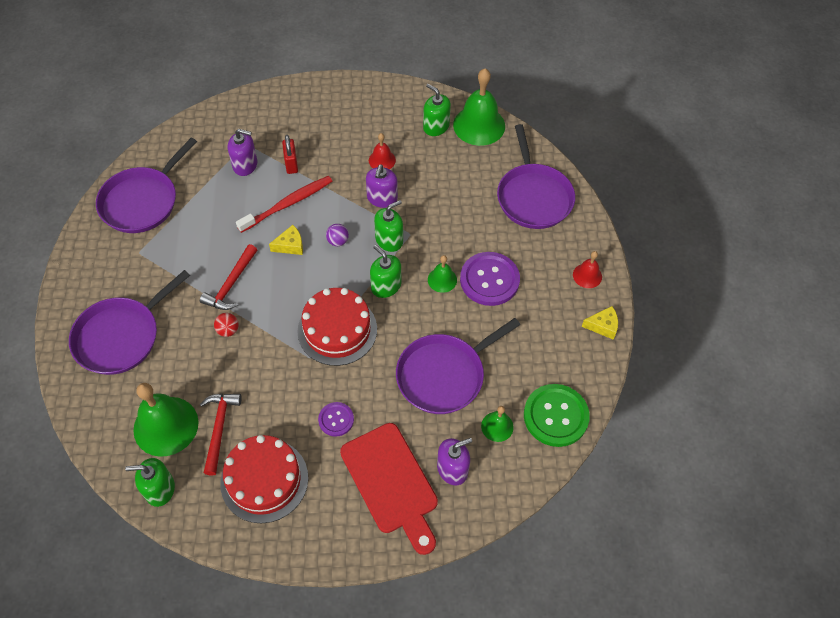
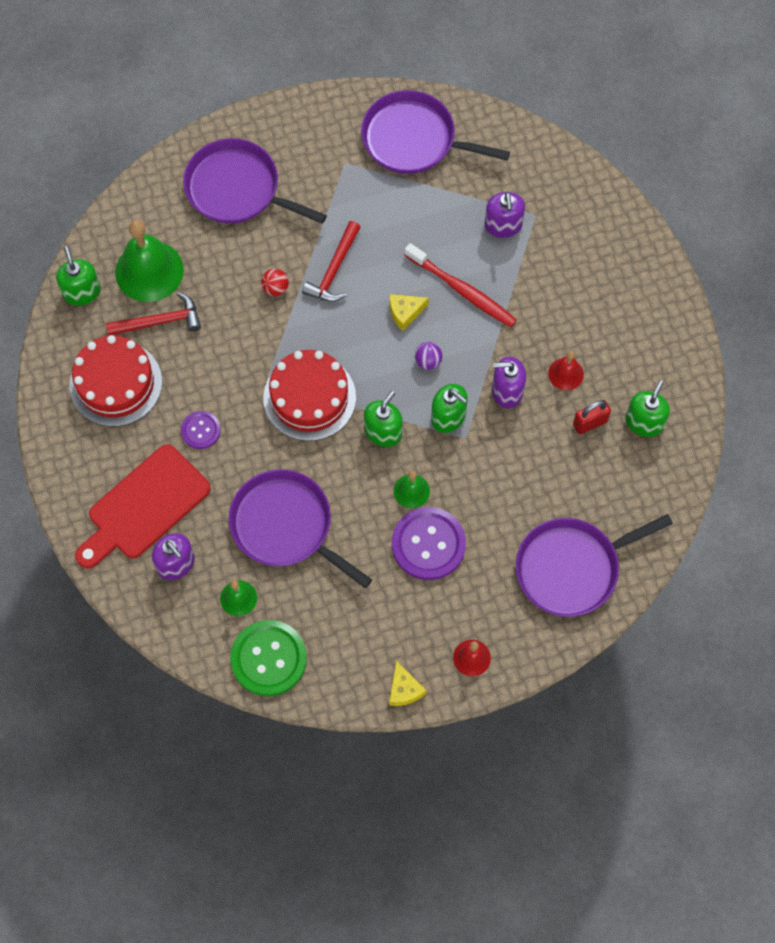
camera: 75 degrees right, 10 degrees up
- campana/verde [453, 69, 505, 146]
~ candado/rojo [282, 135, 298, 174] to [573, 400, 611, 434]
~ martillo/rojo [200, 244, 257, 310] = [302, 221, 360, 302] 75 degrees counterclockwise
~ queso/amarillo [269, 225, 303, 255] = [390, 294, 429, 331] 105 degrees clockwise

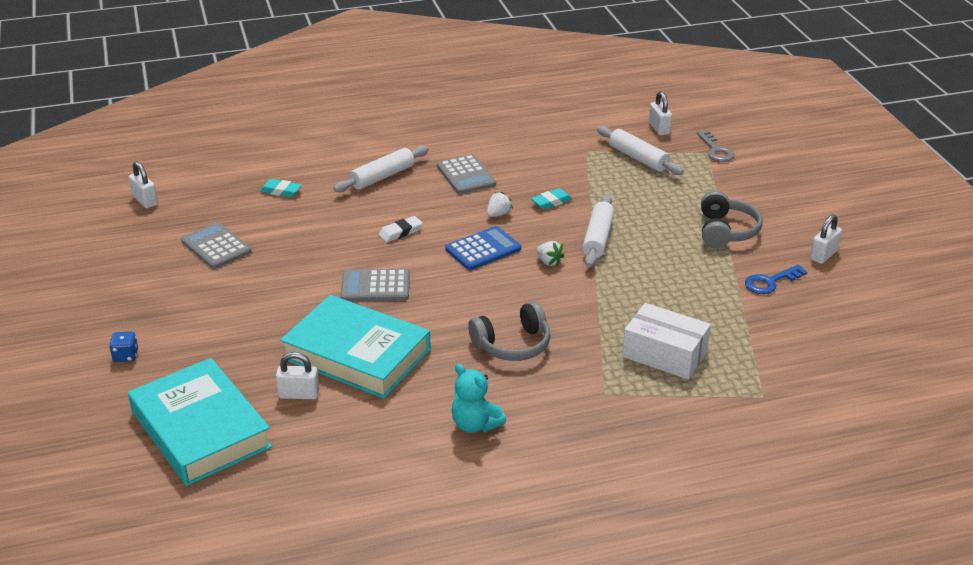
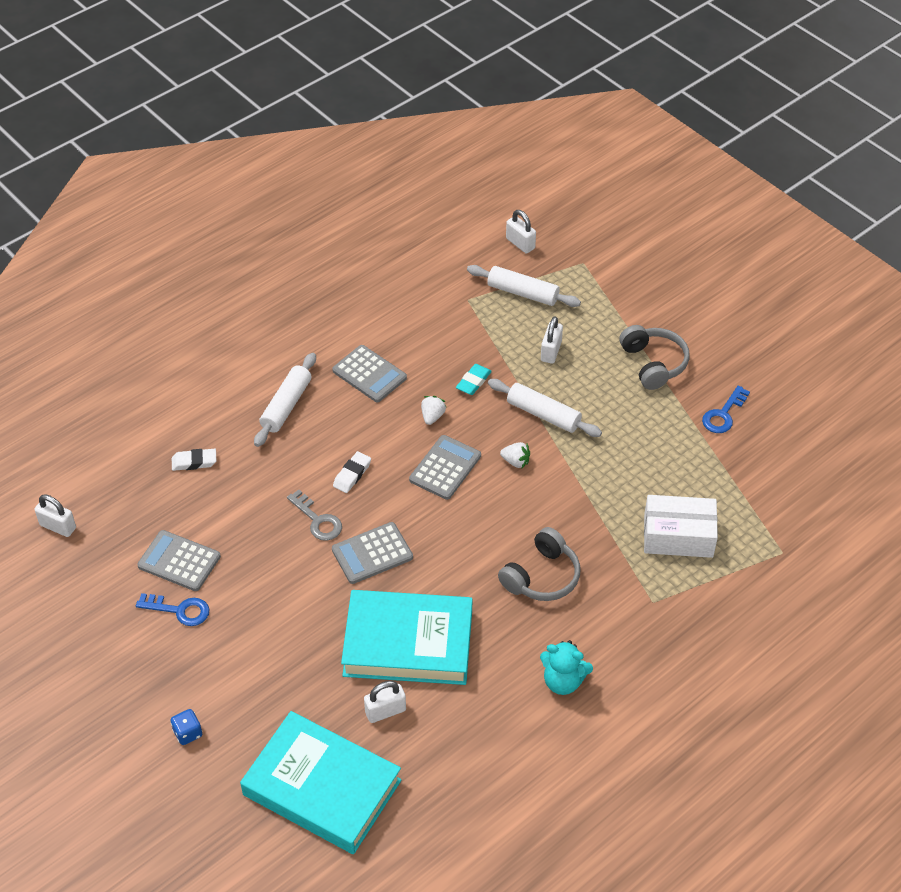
camera: 25 degrees left, 15 degrees up
+ llave/azul [136, 593, 209, 626]
~ llave/gris [697, 130, 735, 162] to [287, 490, 342, 541]
~ candado/blanco [810, 214, 842, 264] to [541, 316, 563, 364]
~ goma de borrar/turquesa [260, 179, 302, 197] to goma de borrar/blanco [172, 449, 216, 471]
~ calculadora/azul [445, 226, 521, 270] to calculadora/gris [409, 435, 481, 500]
~ rodillo/blanco [582, 194, 614, 267] = [488, 379, 602, 437] 45 degrees counterclockwise

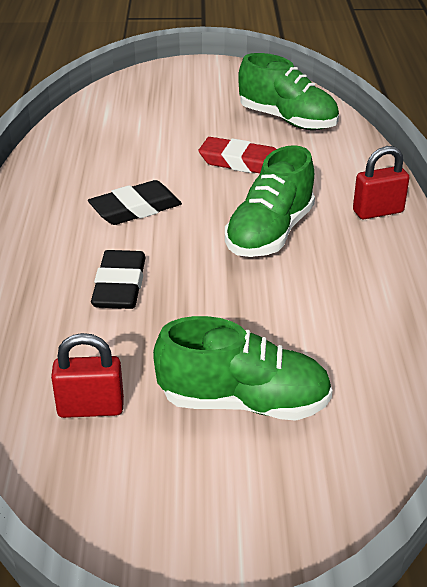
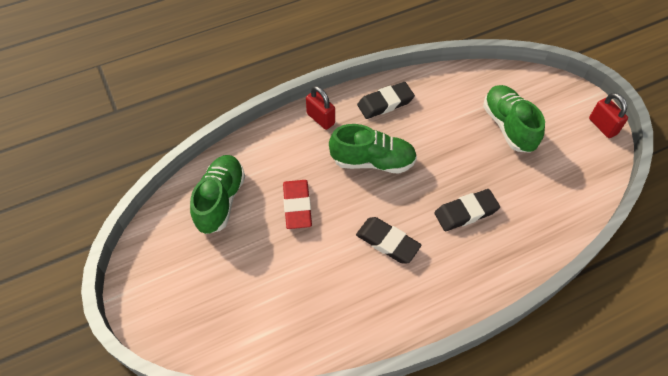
camera: 115 degrees left, 20 degrees up
+ goma de borrar/negro [357, 82, 415, 119]
~ candado/rojo [51, 333, 124, 418] to [589, 93, 628, 138]

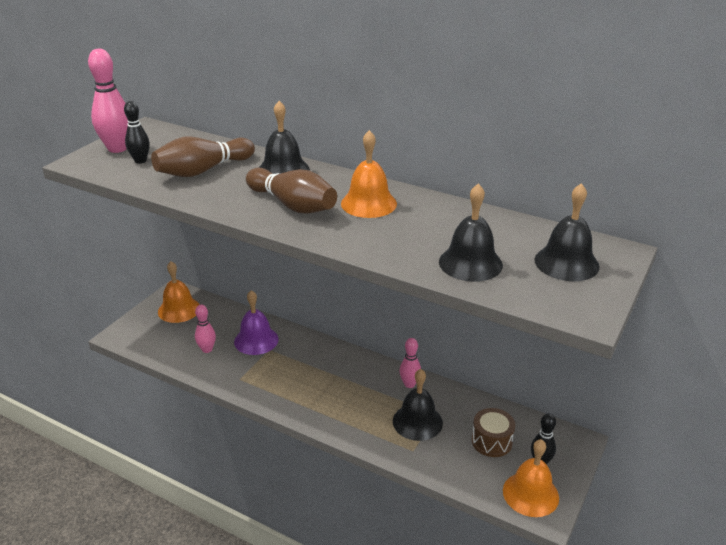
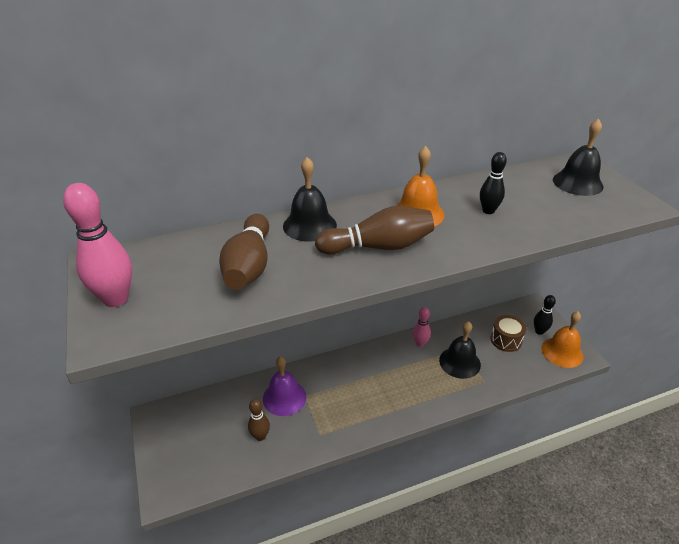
camera: 50 degrees left, 5 degrees up
- campana/naranja [158, 261, 200, 323]
- campana/negro [439, 183, 503, 282]
~ bolo/negro [124, 101, 150, 164] to [480, 152, 507, 214]
~ bolo/rosa [195, 305, 216, 353] to bolo/marrón [248, 399, 270, 441]

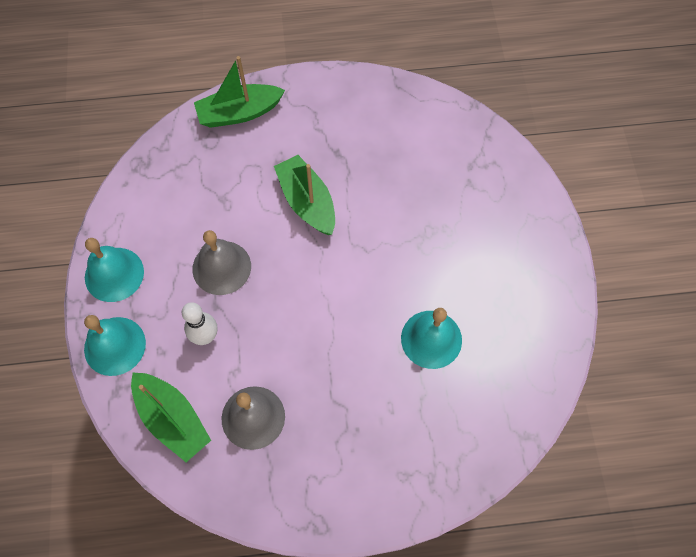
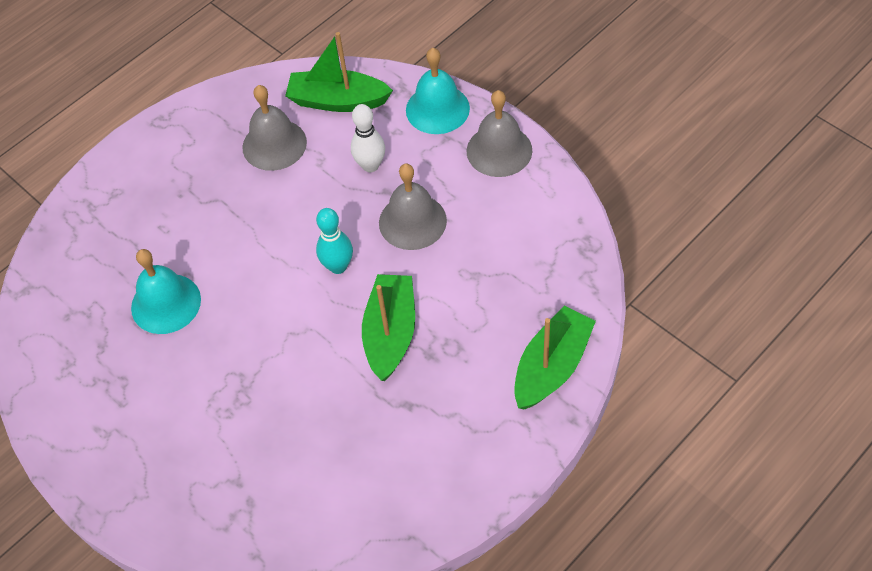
camera: 145 degrees right, 10 degrees down
+ bolo/turquesa [316, 208, 353, 274]
~ campana/turquesa [85, 238, 144, 302] to campana/gris [467, 90, 532, 177]
~ barco/verde [274, 155, 335, 235] = [362, 274, 415, 381] 105 degrees counterclockwise

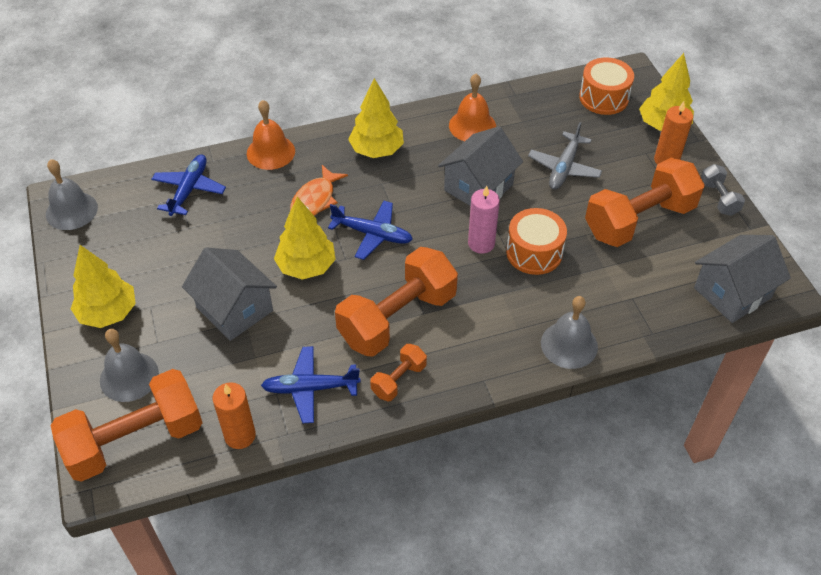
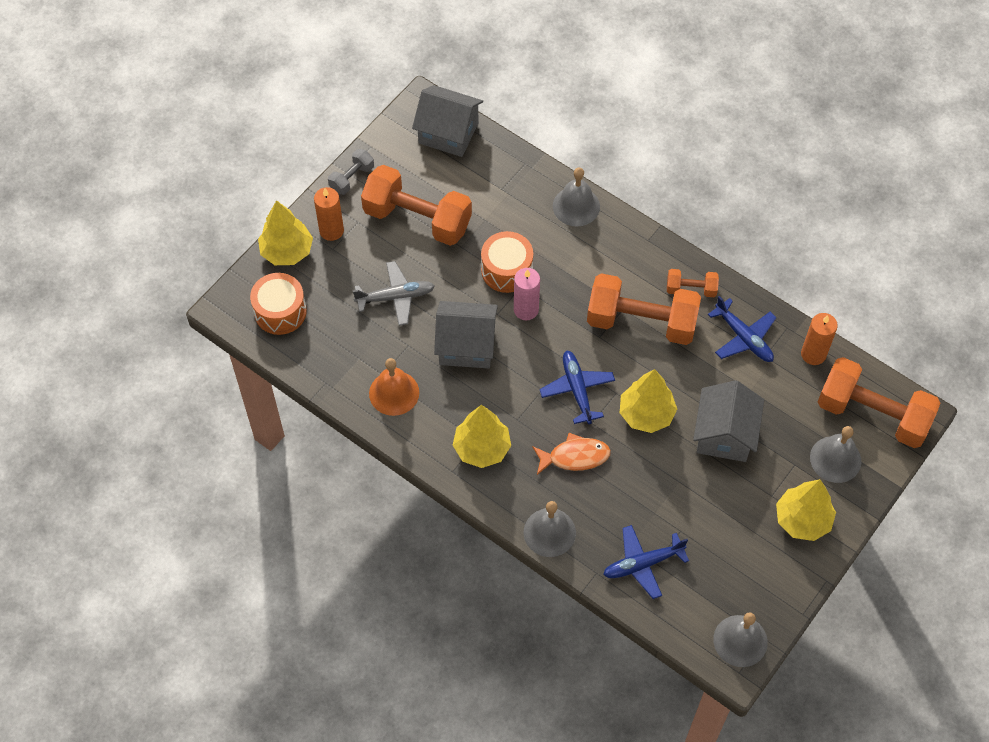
camera: 125 degrees left, 10 degrees up
~ campana/naranja [247, 100, 295, 170] to campana/gris [524, 501, 576, 557]

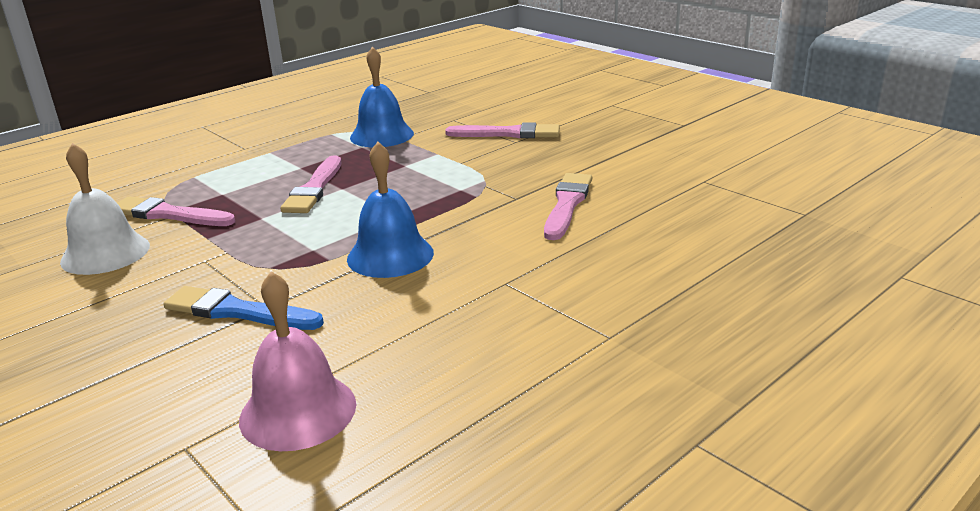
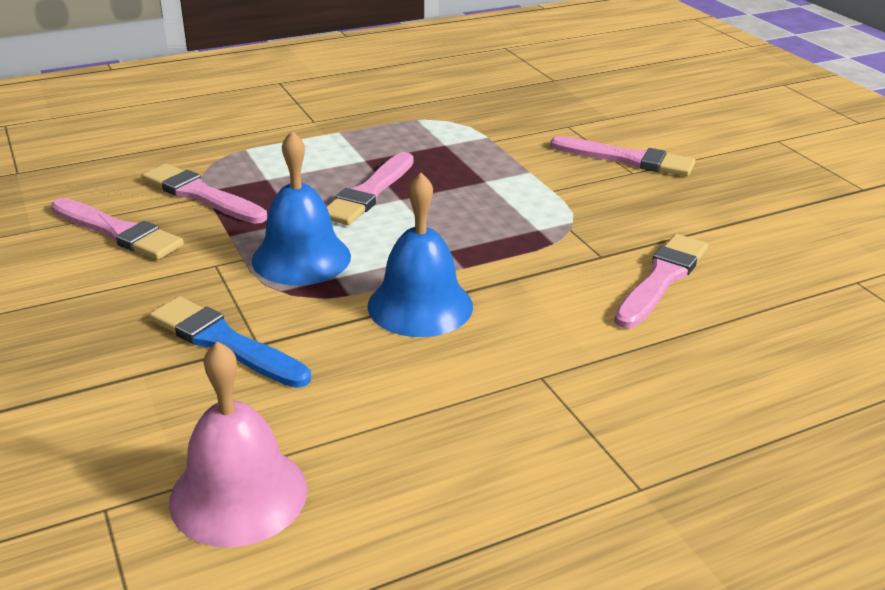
camera: 15 degrees right, 5 degrees up
~ campana/azul [350, 47, 414, 147] to [252, 131, 351, 285]
~ campana/blanco [60, 143, 150, 275] to pincel/rosa [51, 198, 184, 260]

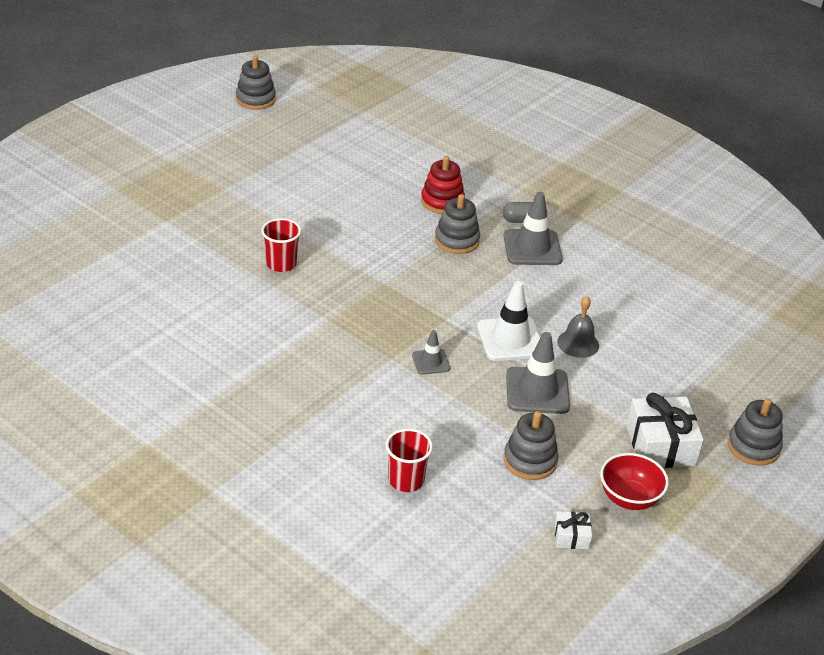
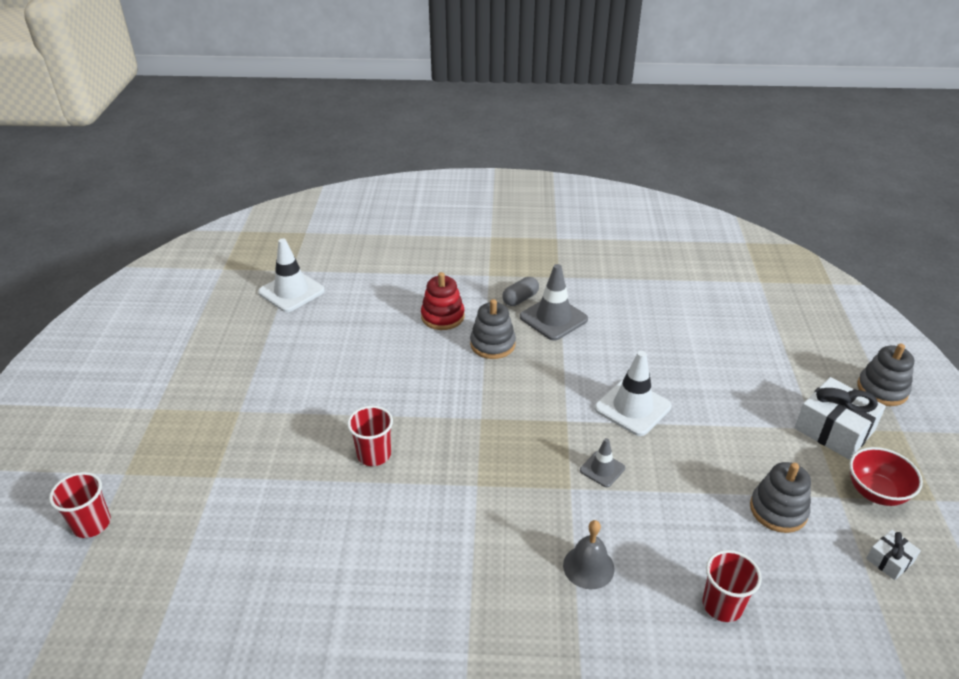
camera: 35 degrees left, 0 degrees up
- juguete apilable/gris [236, 56, 276, 110]
- cono de tráfico/gris [506, 332, 570, 414]
+ vaso/rojo [49, 472, 111, 538]
+ cono de tráfico/blanco [258, 238, 325, 312]
~ campana/gris [557, 296, 599, 358] to [563, 520, 614, 590]

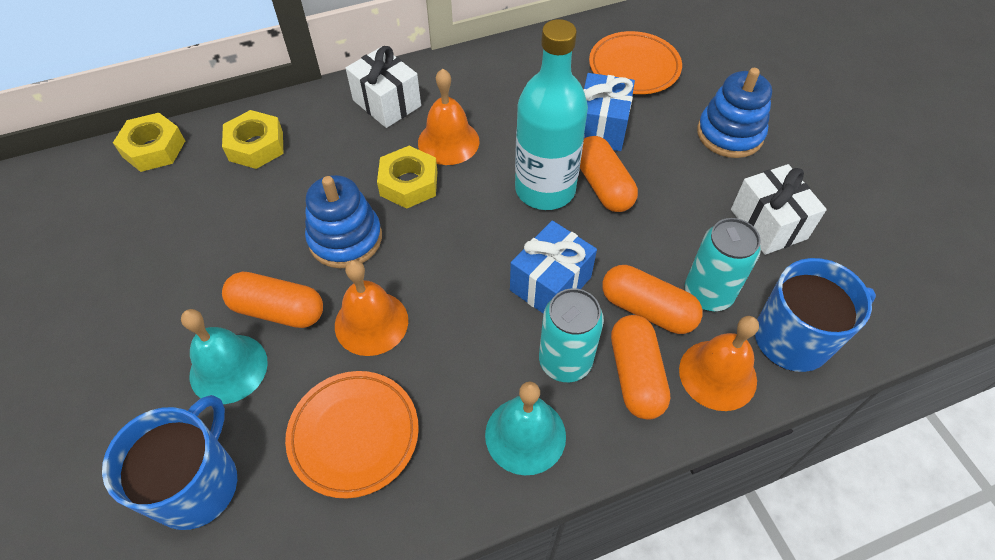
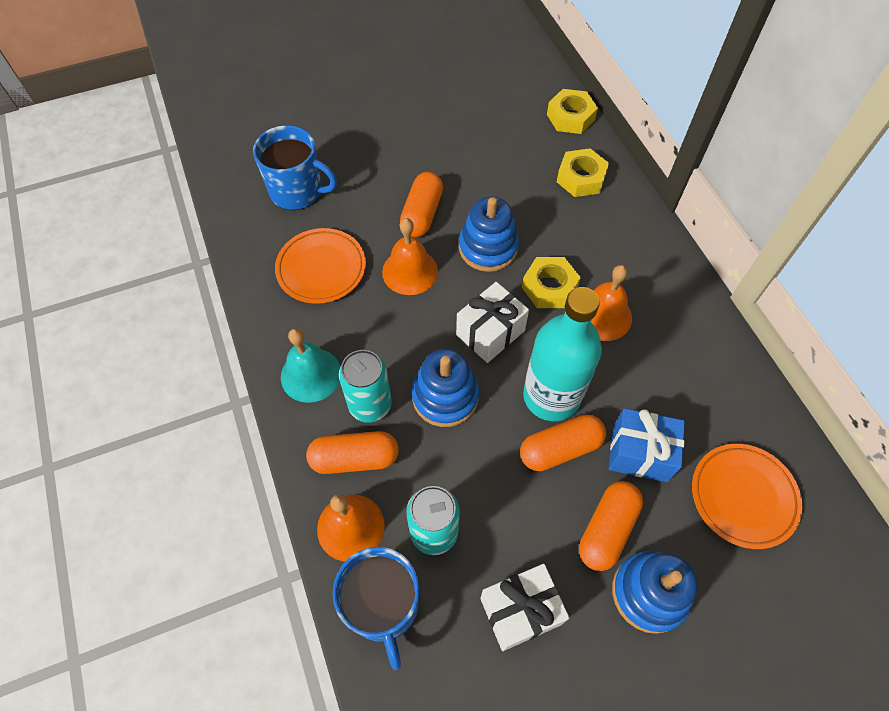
camera: 90 degrees right, 5 degrees up
- campana/turquesa [181, 309, 268, 404]
~ regalo/blanco [346, 46, 421, 128] to [456, 282, 529, 363]
~ cápsula/naranja [602, 265, 703, 334] to [579, 481, 643, 571]
~ regalo/azul [510, 221, 597, 314] to juguete apilable/azul [412, 349, 479, 427]

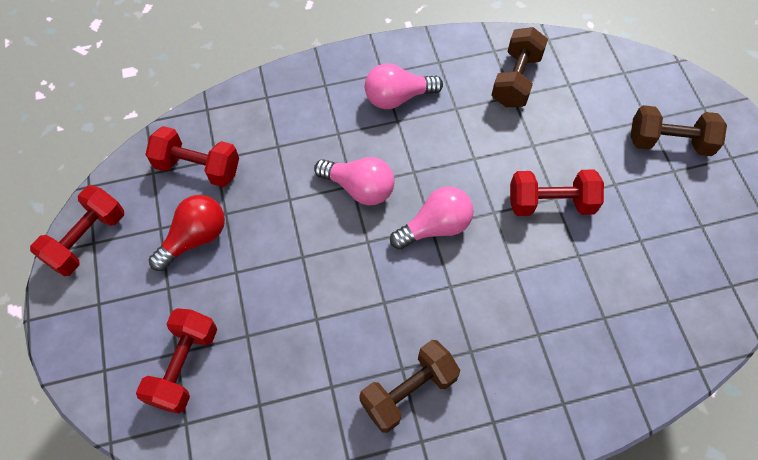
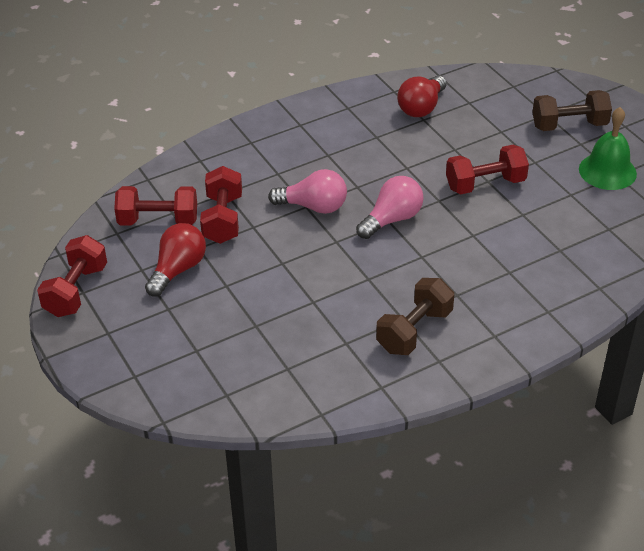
camera: 15 degrees left, 20 degrees down
- bombilla/rosa [365, 63, 443, 109]
+ campana/verde [579, 107, 637, 190]
~ mancuerna/rojo [136, 308, 217, 414] to [200, 166, 242, 244]
~ mancuerna/marrón [491, 27, 548, 107] to bombilla/rojo [397, 76, 447, 117]

